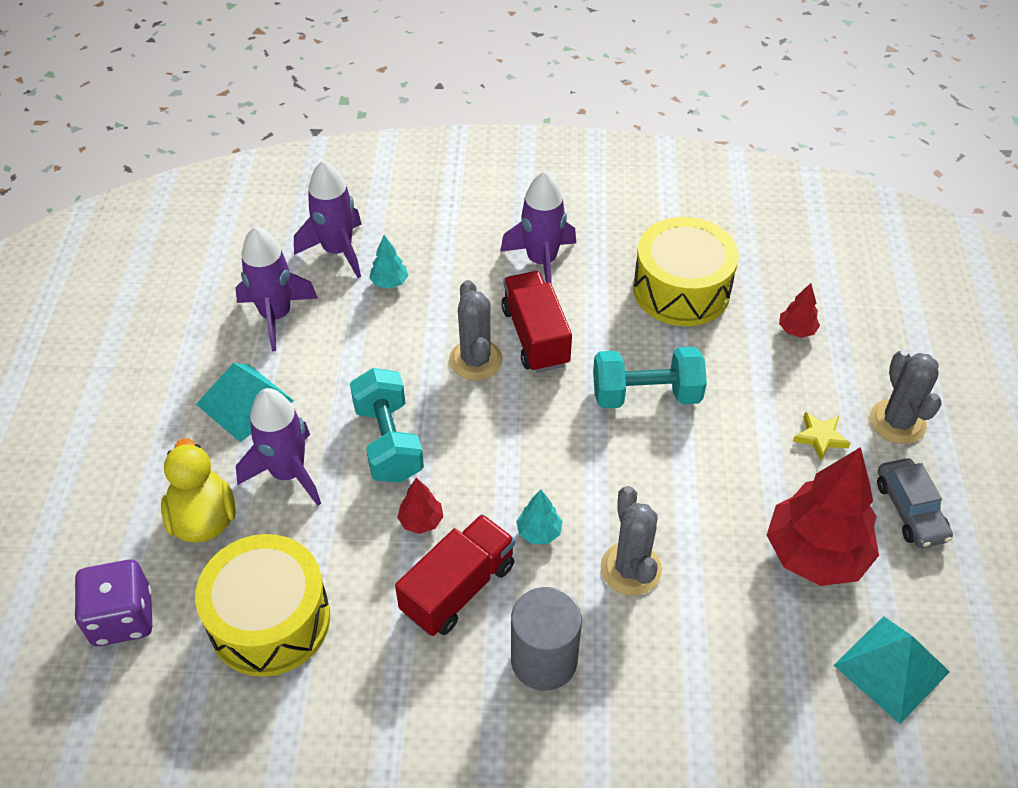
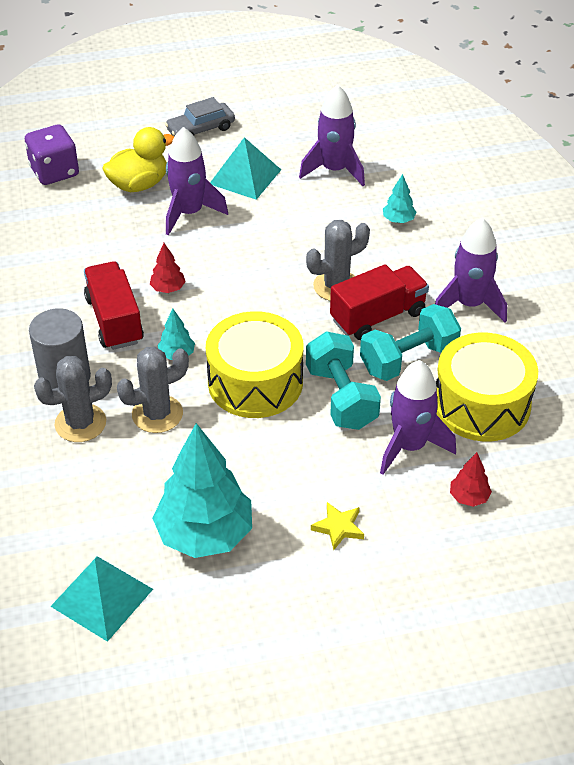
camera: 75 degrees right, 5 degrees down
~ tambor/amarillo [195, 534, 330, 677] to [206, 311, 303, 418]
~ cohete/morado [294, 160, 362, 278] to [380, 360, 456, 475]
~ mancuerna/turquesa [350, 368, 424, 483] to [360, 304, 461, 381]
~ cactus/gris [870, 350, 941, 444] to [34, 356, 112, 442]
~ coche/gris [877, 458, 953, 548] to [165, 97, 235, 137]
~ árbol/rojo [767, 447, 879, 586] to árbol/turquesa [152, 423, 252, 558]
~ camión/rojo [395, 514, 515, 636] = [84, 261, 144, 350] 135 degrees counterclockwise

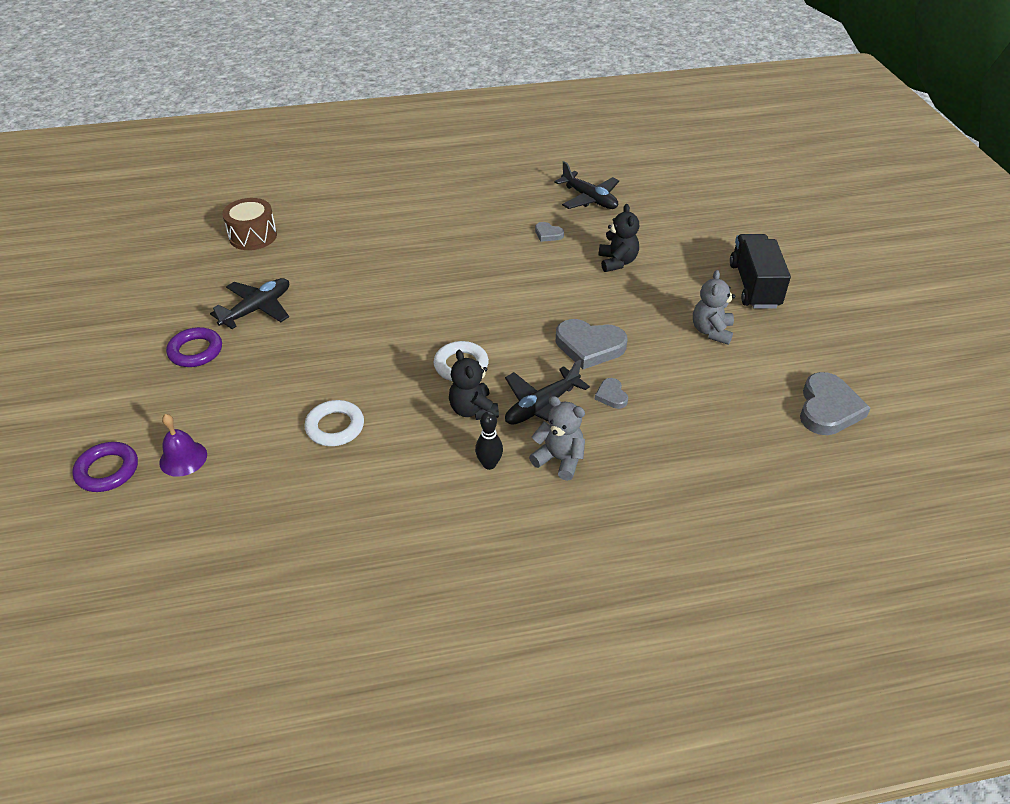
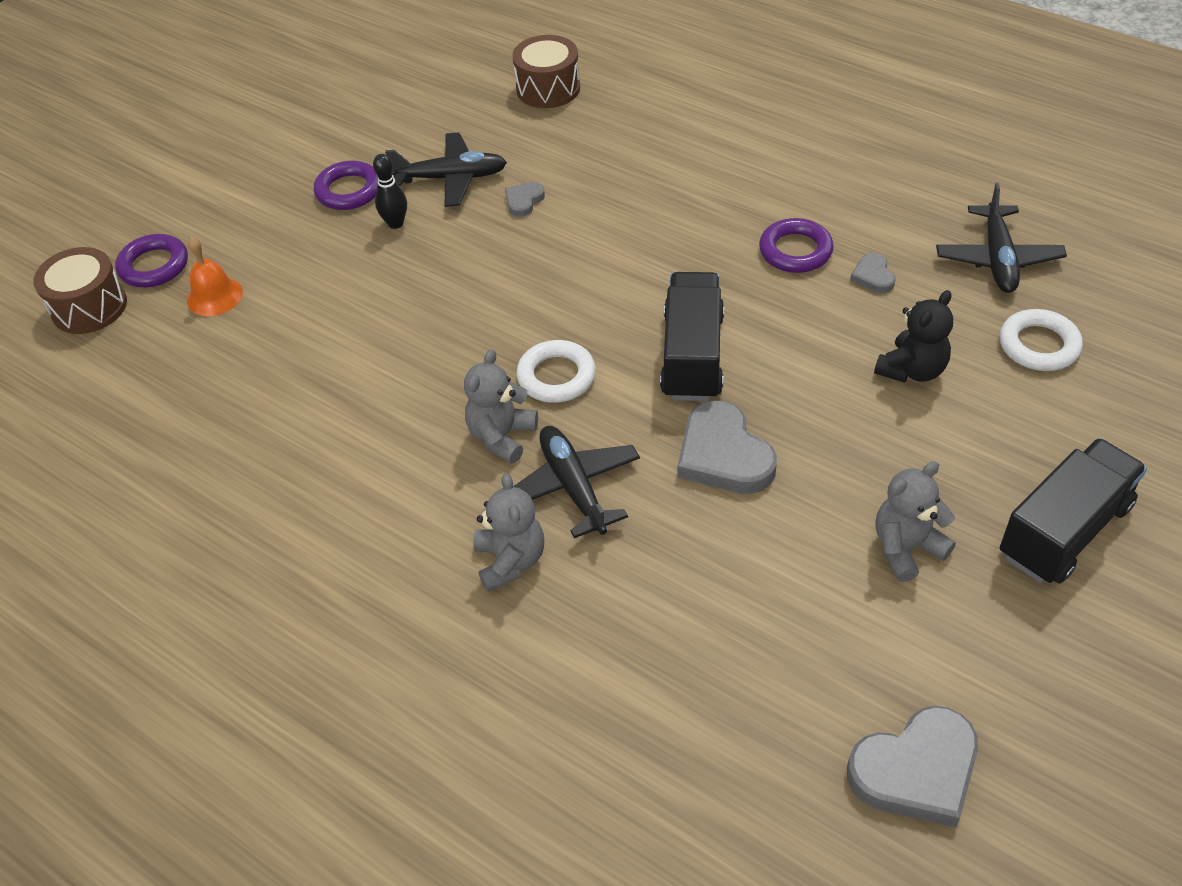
camera: 50 degrees right, 5 degrees up
+ tambor/marrón [33, 247, 127, 334]
+ camión/negro [660, 272, 724, 401]
+ anillo/morado [759, 218, 834, 273]
~ anillo/blanco [304, 400, 364, 446] to [1000, 309, 1083, 371]
~ bolo/negro [475, 411, 503, 470] to [373, 154, 407, 229]
~ corazón/gris [595, 378, 628, 409] to [505, 182, 545, 217]
~ campana/morado [159, 414, 207, 477] to campana/naranja [187, 237, 243, 316]
~ osito/negro [449, 350, 499, 420] to osito/gris [464, 349, 538, 464]
~ avión/negro [505, 360, 590, 424] = [513, 426, 640, 538] 60 degrees clockwise

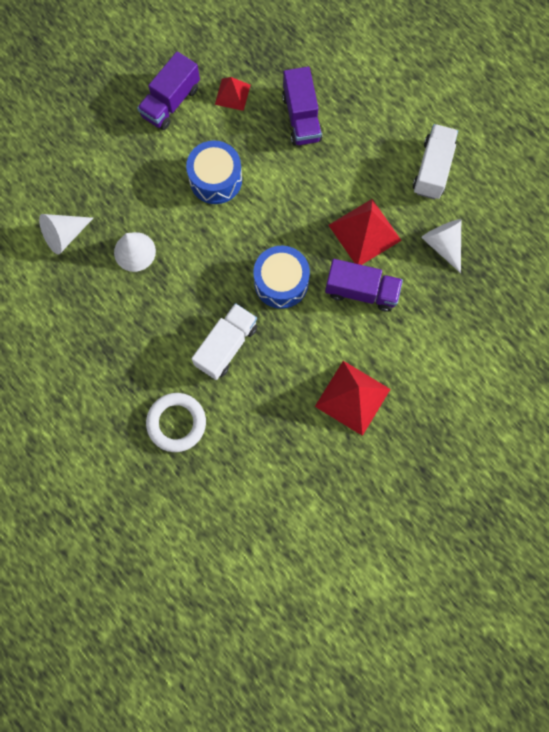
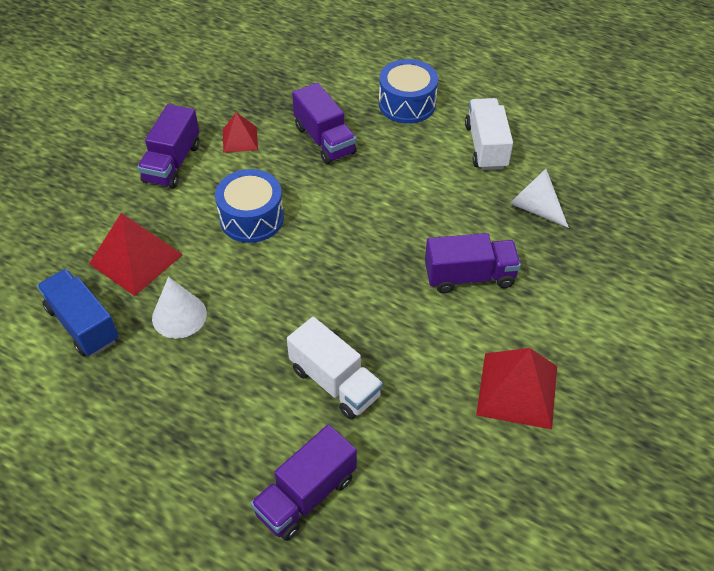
camera: 20 degrees left, 25 degrees down
~ tambor/azul [253, 246, 310, 309] to [379, 59, 438, 124]
~ pirámide/rojo [329, 199, 402, 265] to [89, 213, 183, 296]
~ cono/blanco [39, 214, 93, 255] to camión/azul [37, 269, 119, 356]
~ anillo/blanco [146, 393, 206, 452] to camión/morado [251, 425, 357, 541]
~ camión/blanco [192, 303, 258, 380] = [287, 317, 383, 420] 120 degrees clockwise

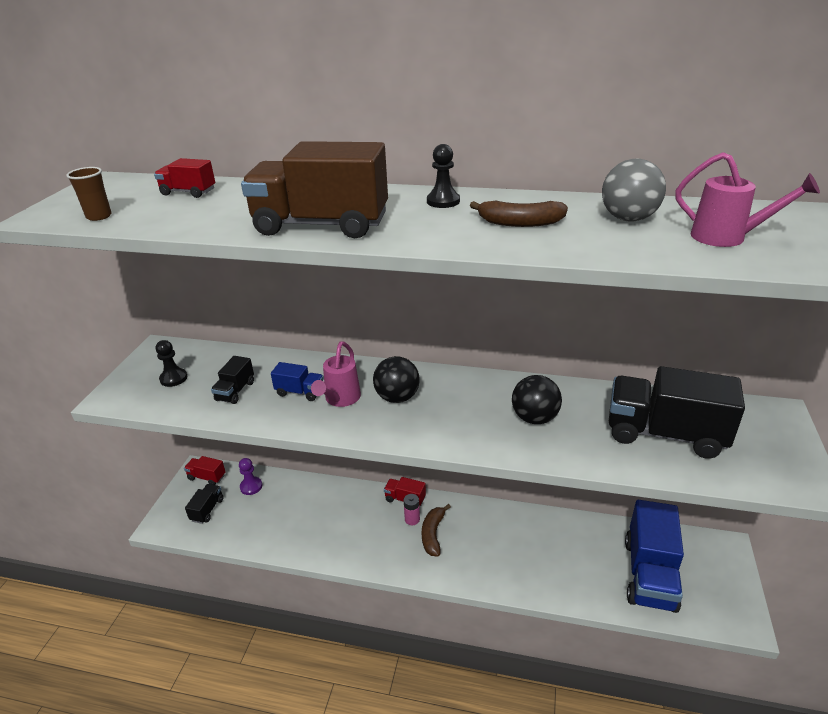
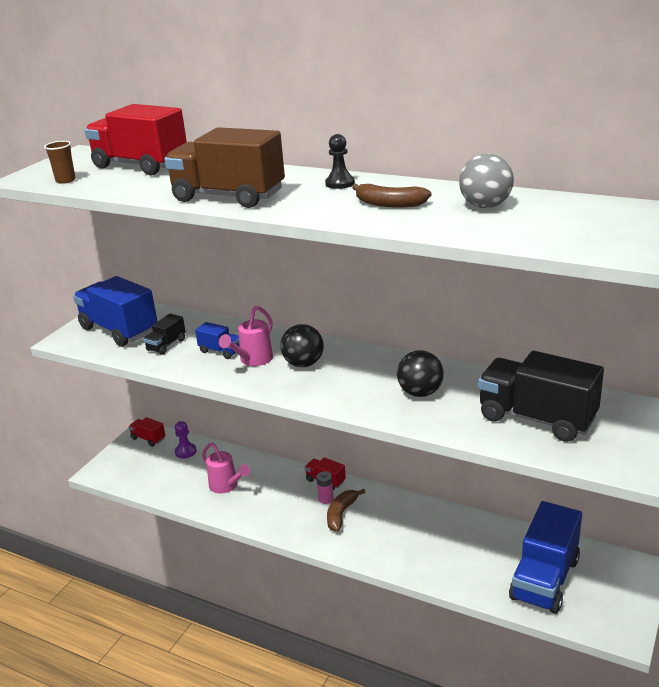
camera: 15 degrees right, 5 degrees down
- camión/negro [185, 484, 224, 524]
~ regadera/rosa [676, 152, 820, 247] to [202, 443, 250, 494]
~ peón/negro [156, 340, 187, 387] to camión/azul [73, 276, 157, 347]
~ camión/rojo [154, 158, 215, 198] = [85, 104, 187, 176] x2.13

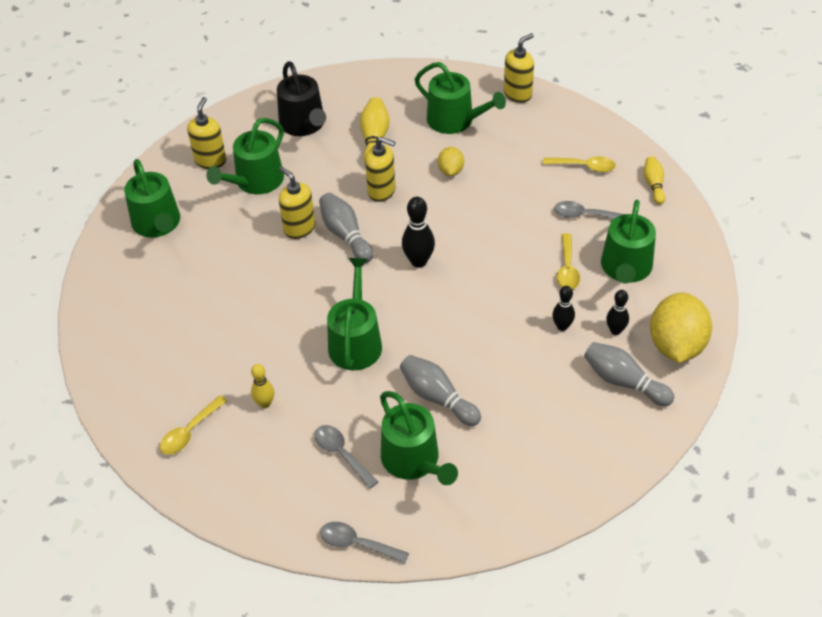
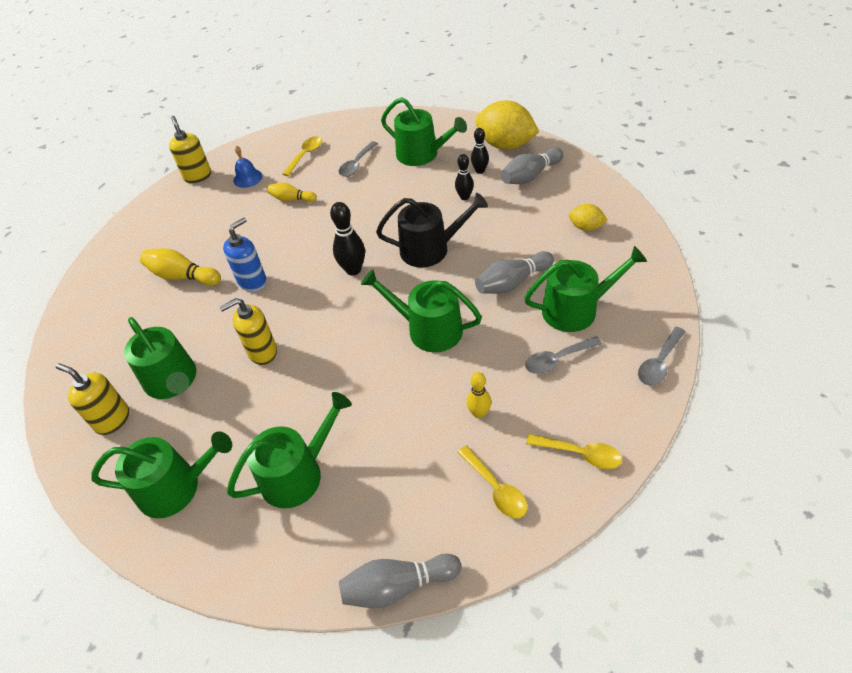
camera: 70 degrees left, 0 degrees up
+ campana/azul [233, 146, 262, 188]
~ regadera/negro [277, 61, 326, 136] to [376, 193, 488, 268]
~ bolo/gris [319, 193, 373, 263] to [339, 553, 461, 608]
~ regadera/verde [415, 62, 506, 134] to [227, 392, 352, 508]
~ limón/amarillo [438, 147, 464, 176] to [569, 204, 608, 231]
~ cuchara/amarillo [557, 233, 580, 290] to [526, 434, 622, 469]
~ bolo/amarillo [644, 156, 665, 205] to [268, 183, 317, 202]
~ dispensador de jabón/amarillo [365, 137, 396, 202] to dispensador de jabón/azul [223, 217, 267, 292]

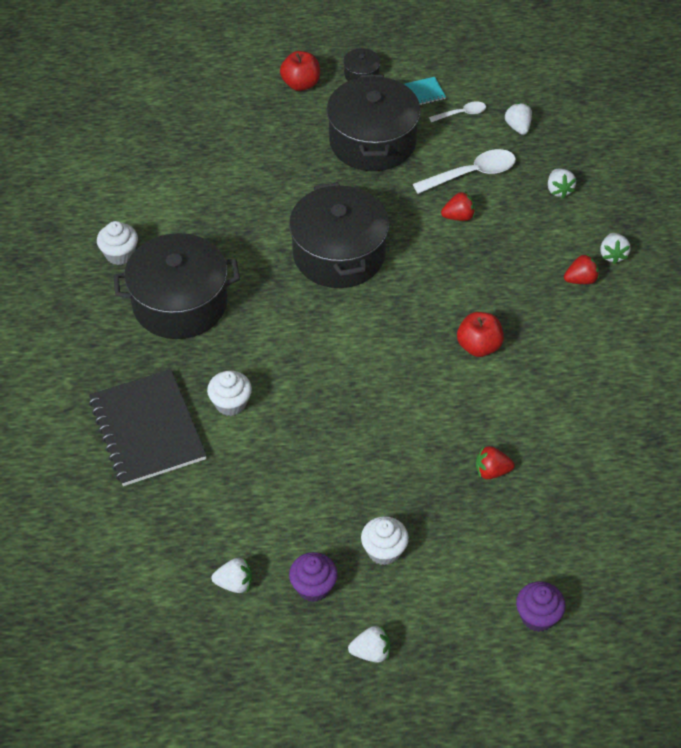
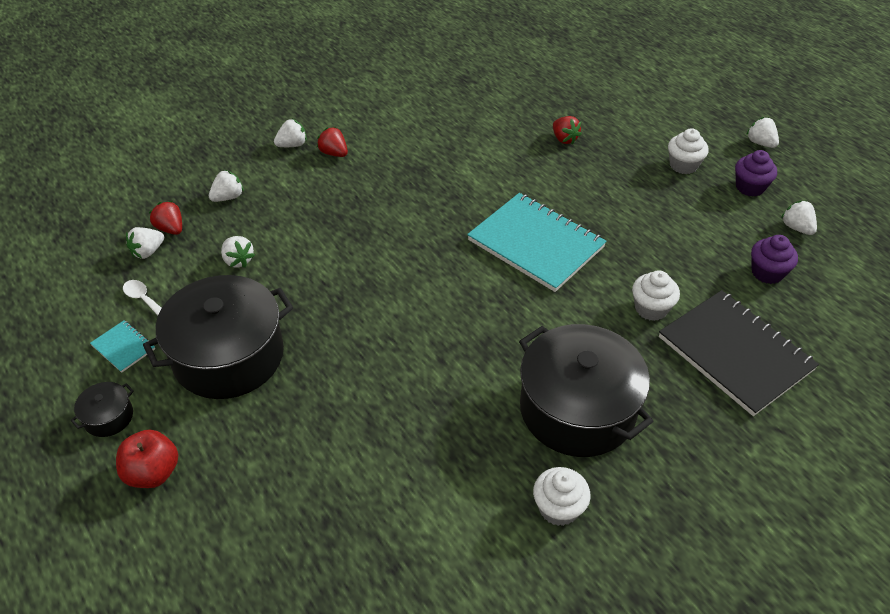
camera: 120 degrees left, 5 degrees down
- olla/negro [289, 182, 389, 288]
- manzana/rojo [457, 312, 504, 357]
+ cuaderno/turquesa [467, 193, 607, 292]
~ fresa/rojo [441, 191, 475, 221] to [149, 201, 182, 235]
~ magdalena/morado [516, 581, 565, 632] to [751, 235, 798, 284]
~ cuchara/blanco [413, 149, 516, 194] to fresa/blanco [221, 236, 255, 268]
~ cuaderno/negro [89, 369, 207, 486] = [659, 290, 819, 416] 75 degrees counterclockwise

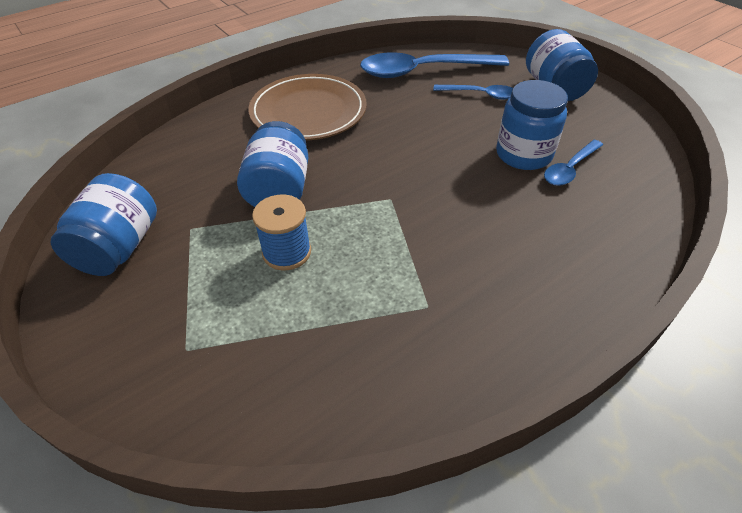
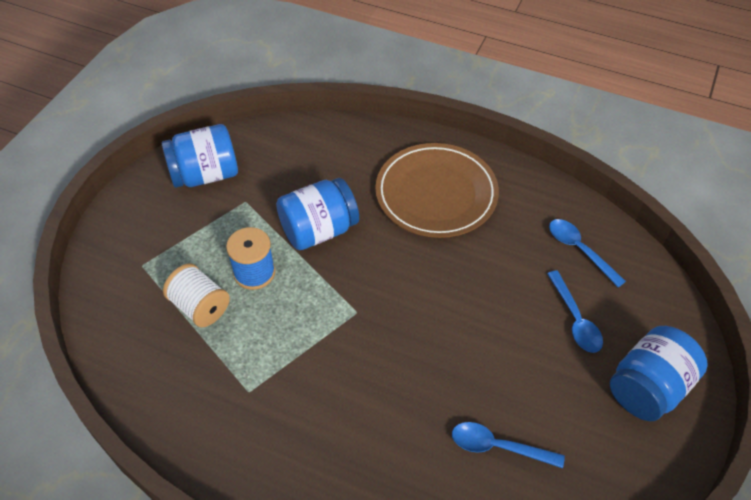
camera: 60 degrees right, 5 degrees up
- tarro/azul [496, 80, 568, 170]
+ carrete/blanco [163, 263, 230, 327]
~ cuchara/azul [360, 52, 509, 78] = [549, 219, 626, 287] x0.52

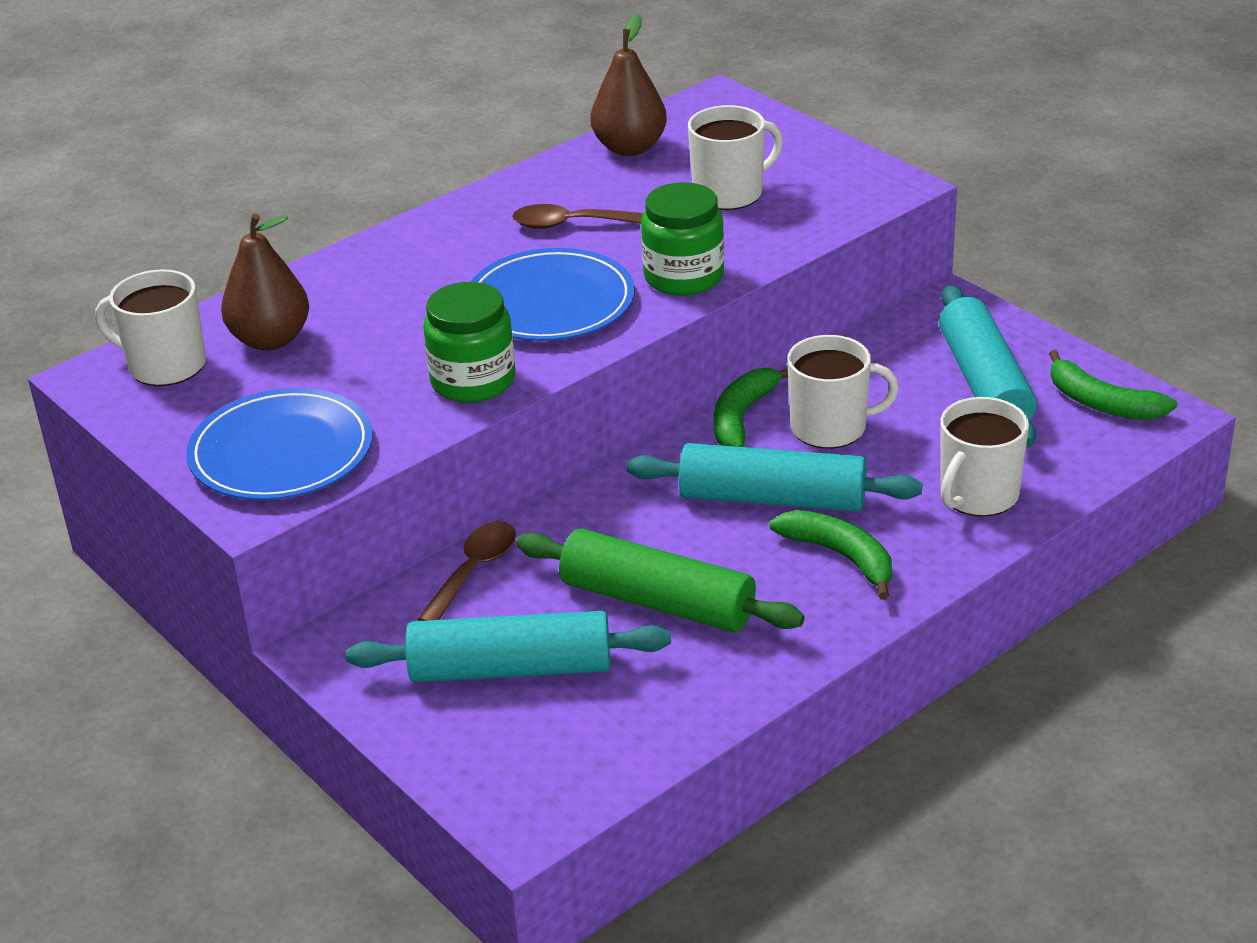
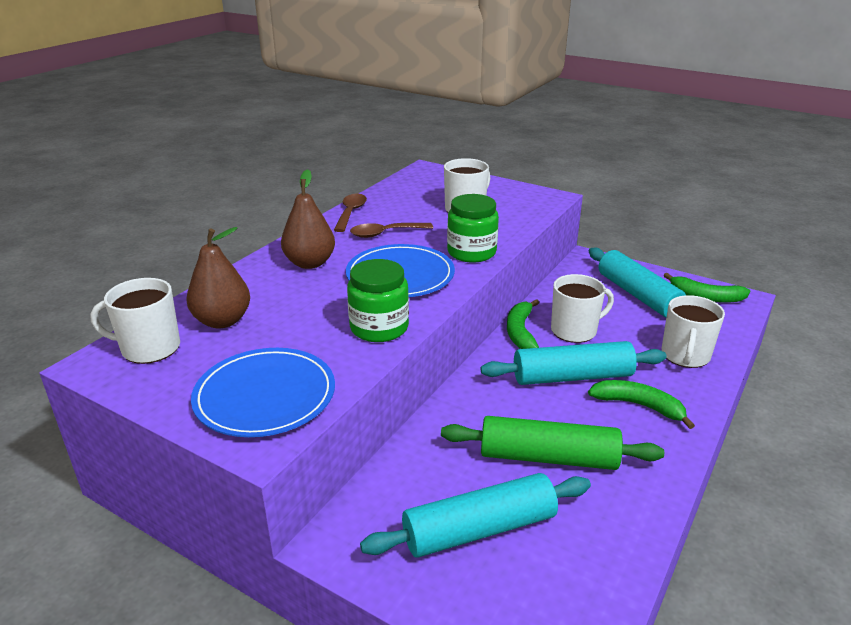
camera: 20 degrees left, 5 degrees down
~ cuchara/marrón [417, 521, 516, 621] to [334, 194, 367, 232]
~ pera/marrón [591, 14, 667, 156] to [281, 169, 335, 269]

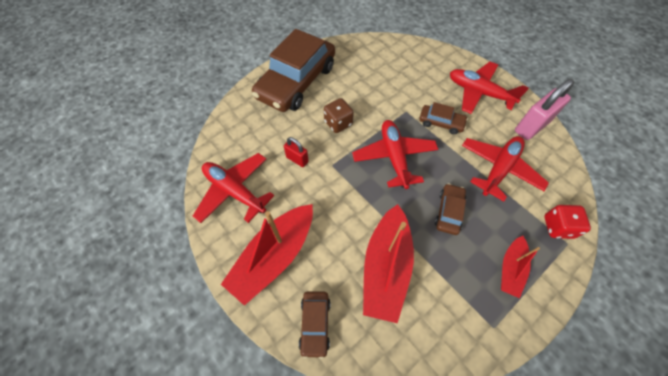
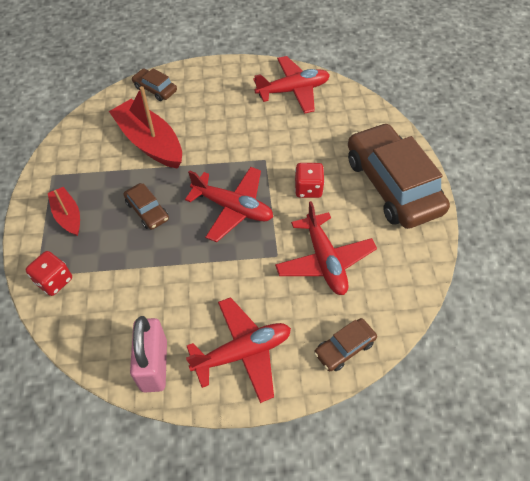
camera: 125 degrees right, 5 degrees down
- barco/rojo [221, 204, 313, 306]
- candado/rojo [284, 137, 309, 167]
~ coche/marrón [419, 102, 468, 134] to [314, 318, 377, 372]
~ avión/rojo [462, 136, 549, 202] to [275, 201, 377, 295]
~ dado/marrón [324, 98, 354, 133] to dado/rojo [295, 163, 325, 198]

